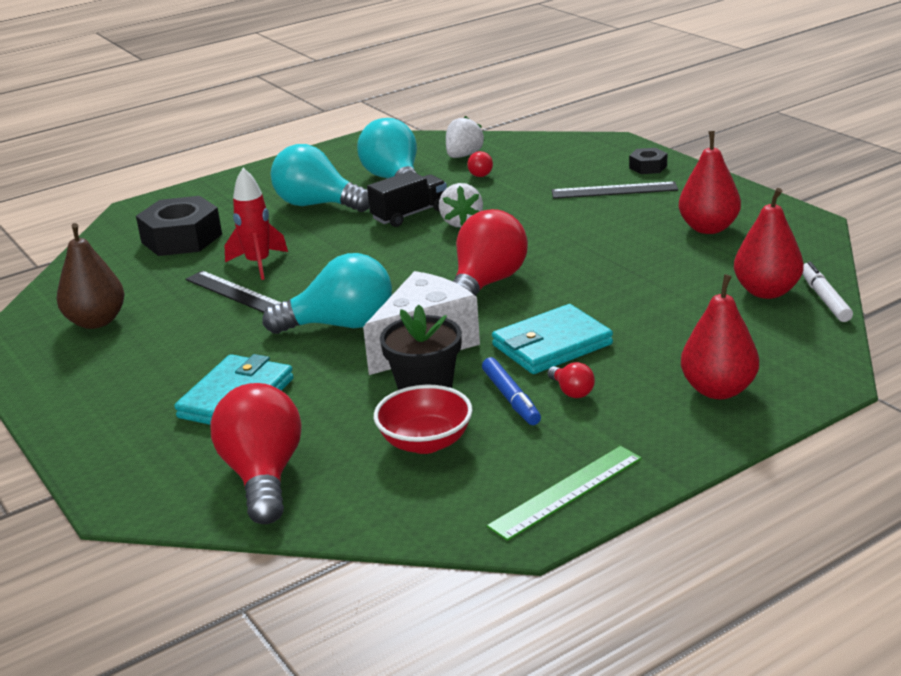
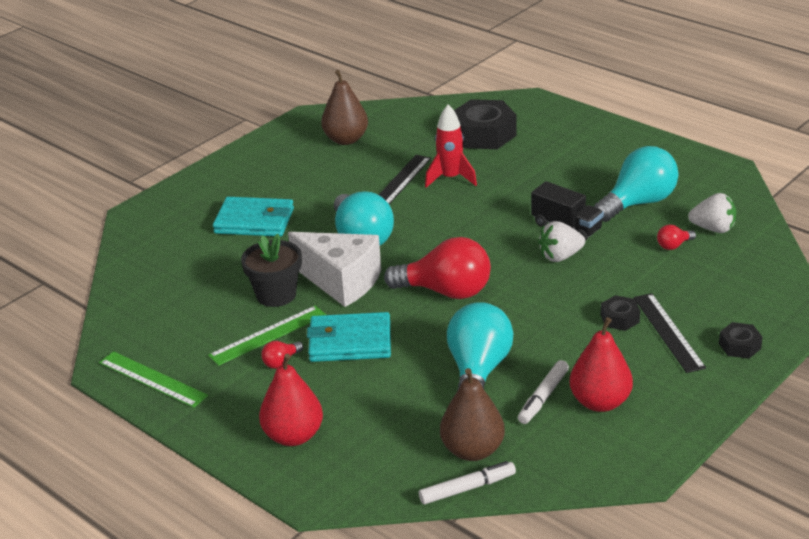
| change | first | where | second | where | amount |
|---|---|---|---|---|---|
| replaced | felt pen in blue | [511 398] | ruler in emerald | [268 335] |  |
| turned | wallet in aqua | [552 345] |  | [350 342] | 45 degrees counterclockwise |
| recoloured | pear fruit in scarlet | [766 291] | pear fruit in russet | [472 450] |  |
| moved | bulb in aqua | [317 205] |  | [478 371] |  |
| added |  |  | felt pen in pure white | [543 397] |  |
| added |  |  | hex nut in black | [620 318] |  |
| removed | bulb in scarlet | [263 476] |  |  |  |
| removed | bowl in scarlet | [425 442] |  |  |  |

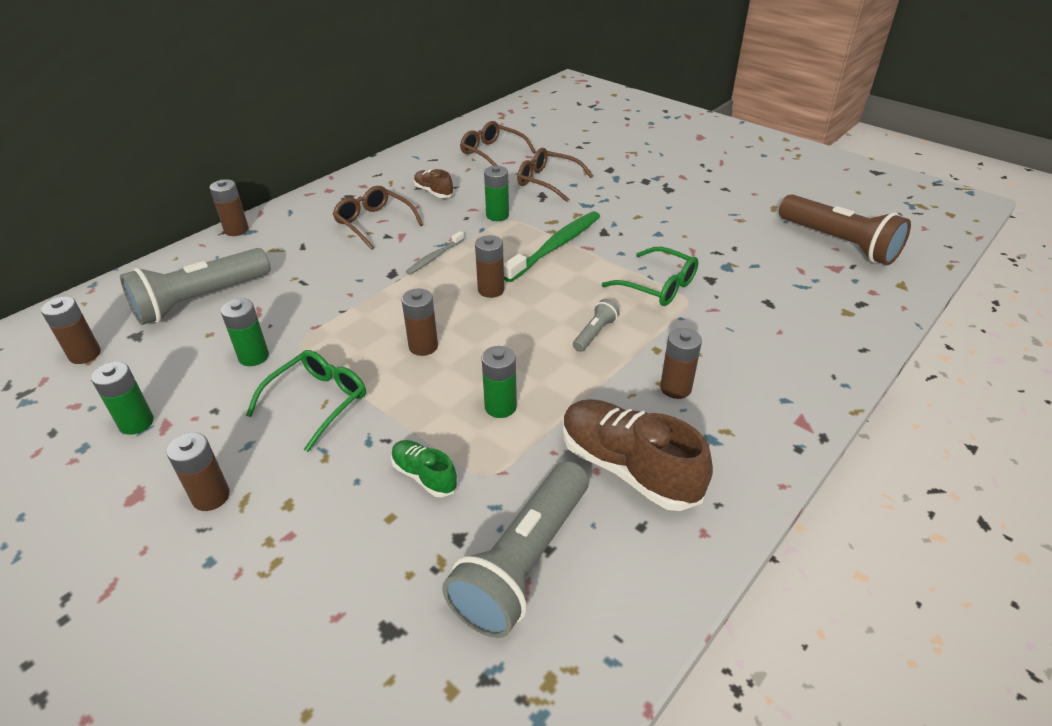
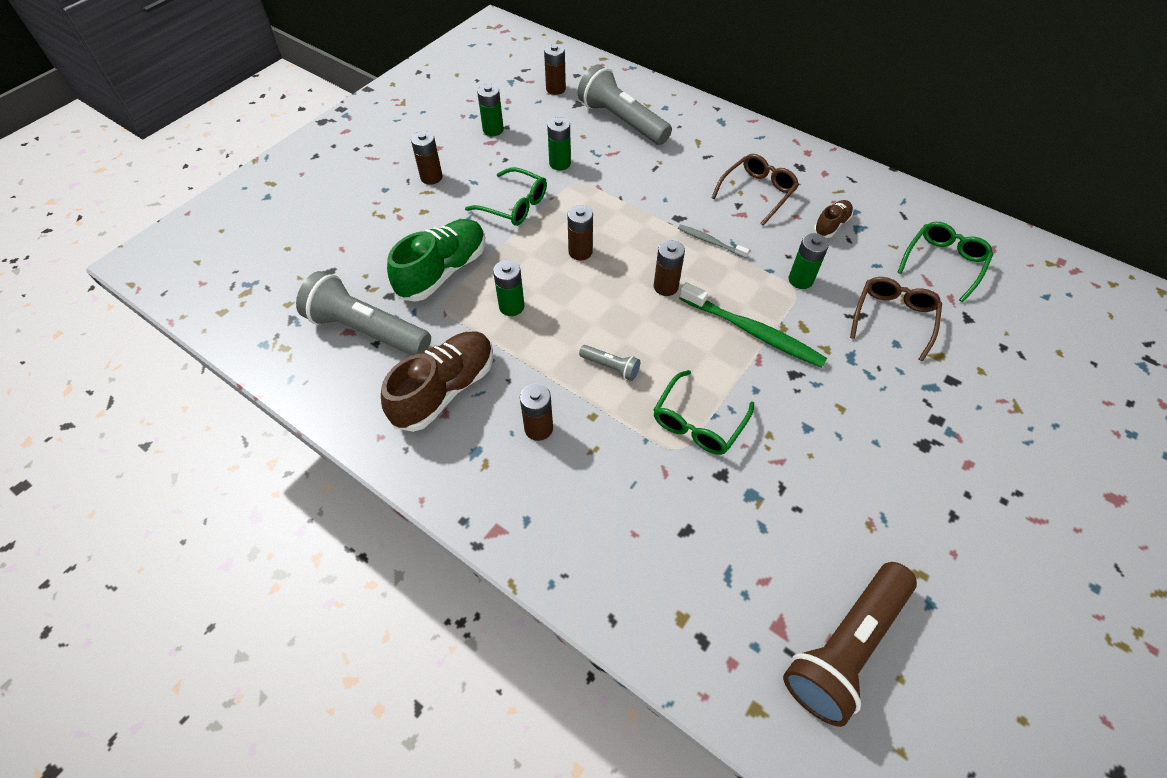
| change | first | where | second | where | amount |
|---|---|---|---|---|---|
| resized | lace-up shoe in emerald | [424 476] |  | [443 271] | x1.94 |
| recoloured | spectacles in russet | [492 153] | spectacles in emerald | [943 263] |  |
| removed | AA battery in russet | [236 230] |  |  |  |

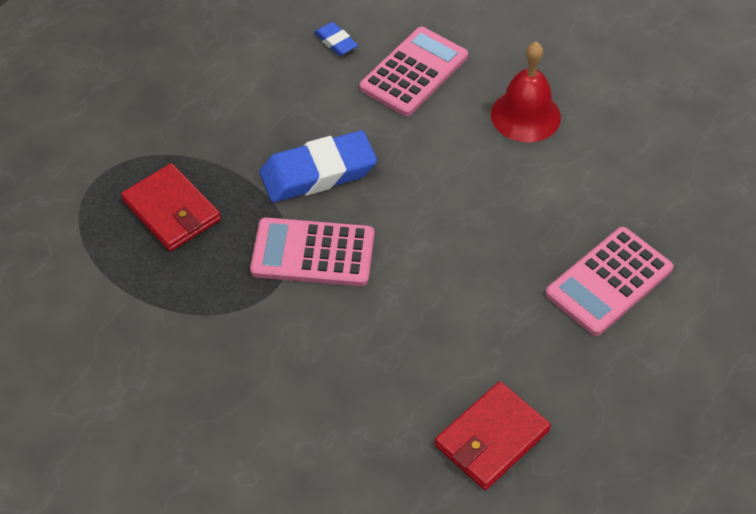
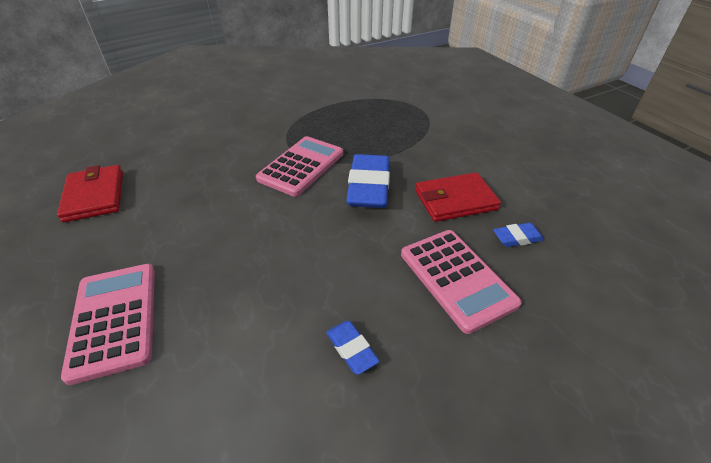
| change | first | where | second | where | amount |
|---|---|---|---|---|---|
| replaced | hand bell in scarlet | [525 115] | eraser in blue | [351 349] |  |
| moved | wallet in scarlet | [172 211] |  | [455 200] |  |

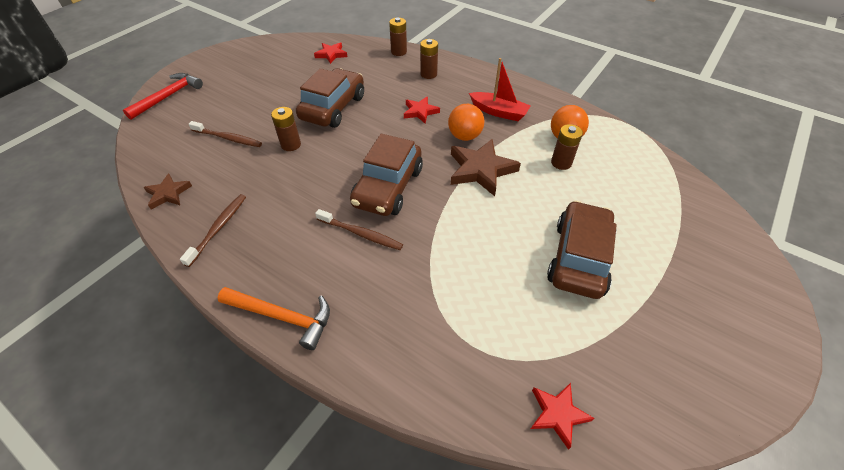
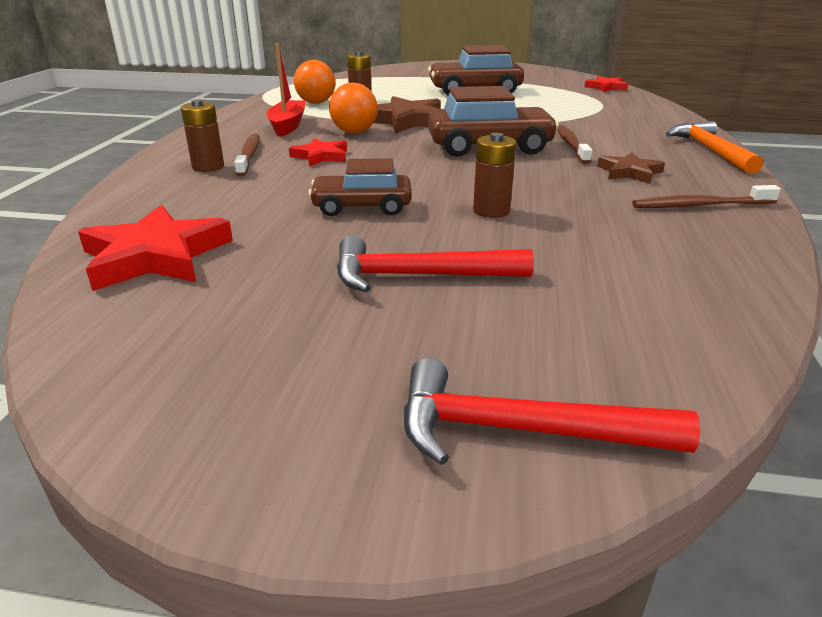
| change | first | where | second | where | amount |
|---|---|---|---|---|---|
| resized | star in scarlet | [331 54] |  | [156 256] | x1.70 |
| moved | tooth brush in russet | [228 138] |  | [249 156] |  |
| resized | automobile in russet | [333 108] |  | [362 207] | x0.63 |
| added |  |  | claw hammer in scarlet | [418 276] |  |
| moved | star in russet | [168 194] |  | [629 172] |  |
| removed | AA battery in russet | [399 52] |  |  |  |

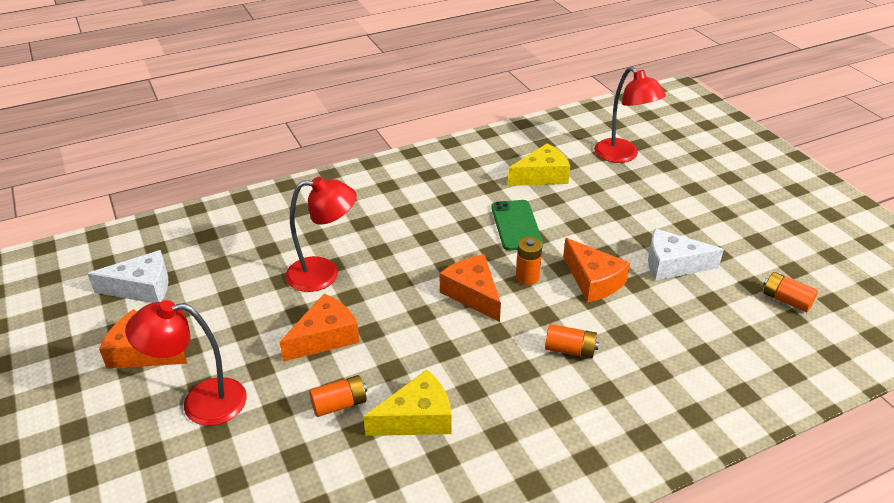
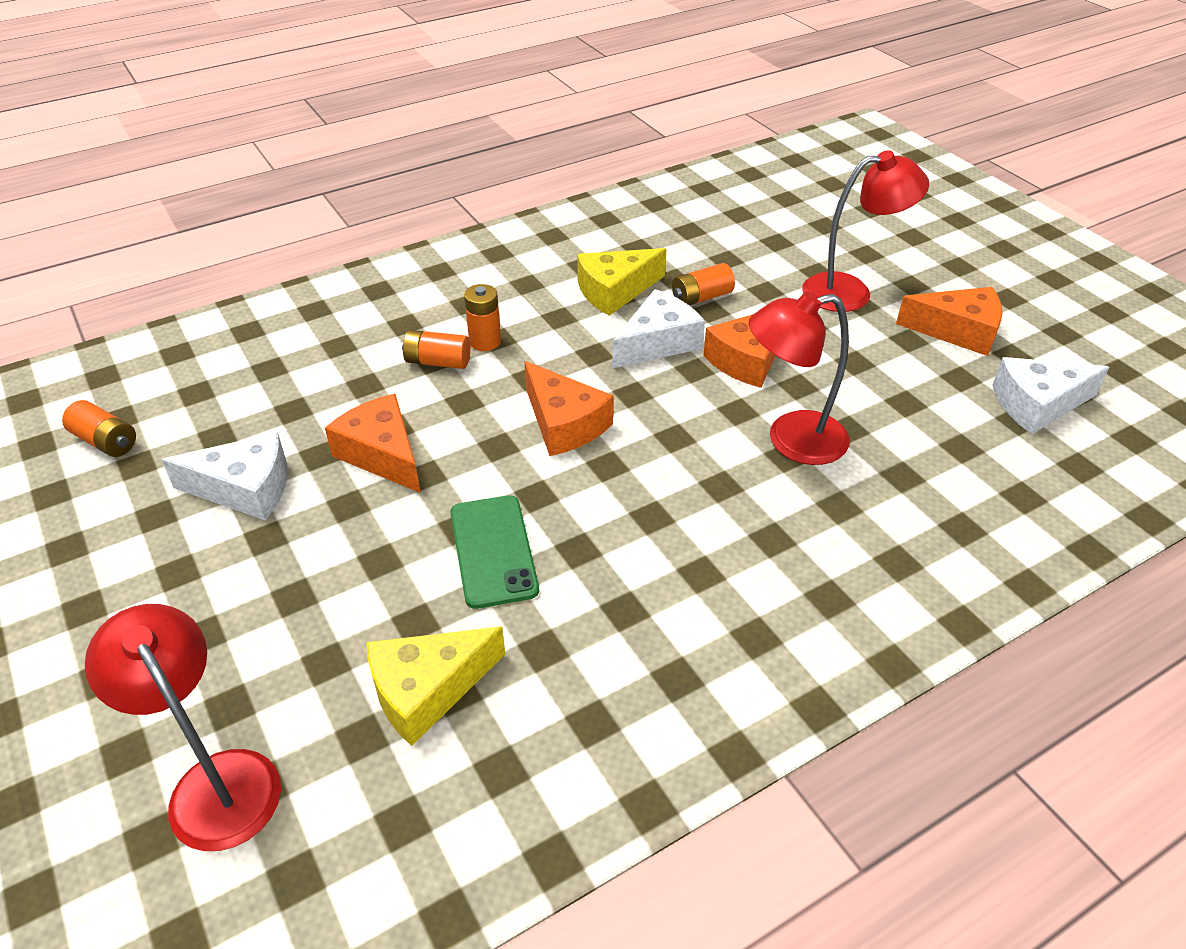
| change | first | where | second | where | amount |
|---|---|---|---|---|---|
| moved | AA battery in orange | [527 277] |  | [485 341] |  |
| added |  |  | piece of cheese in pure white | [658 343] |  |

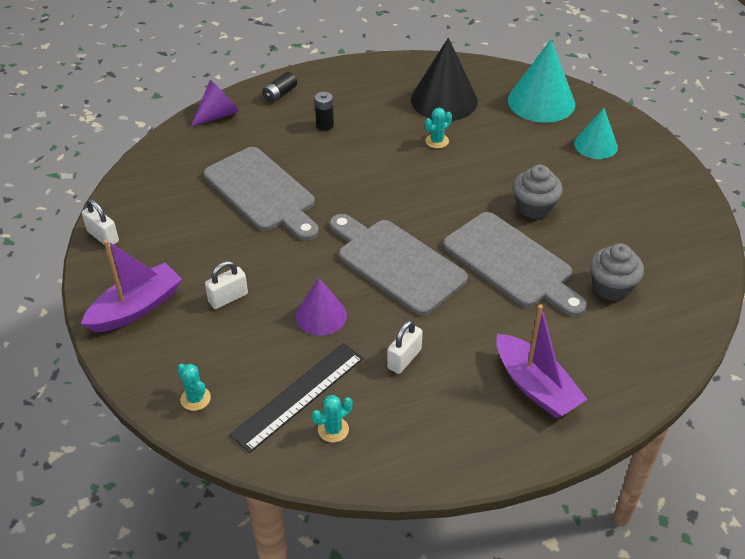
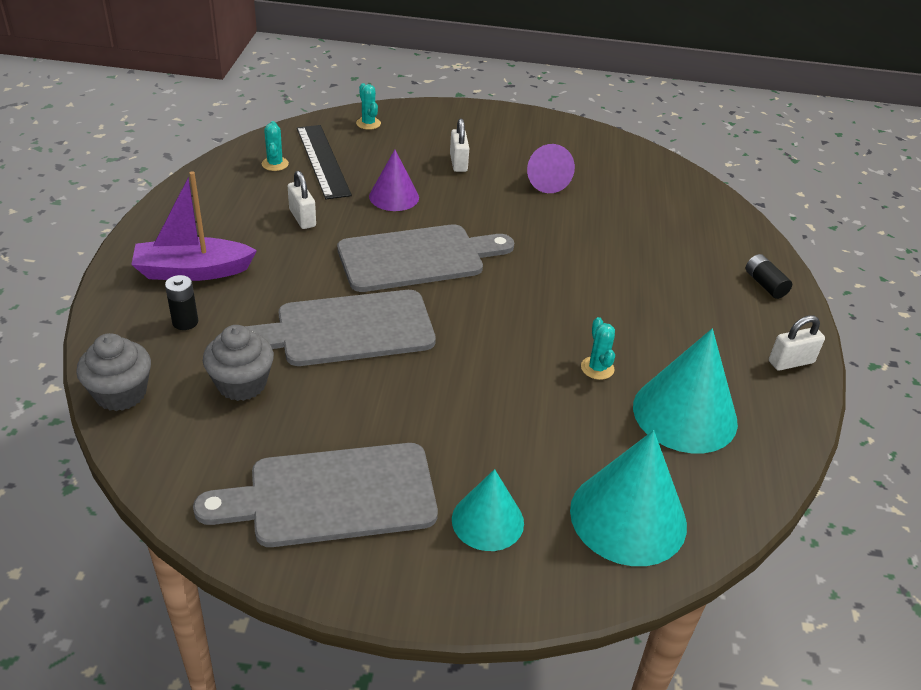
| change | first | where | second | where | amount |
|---|---|---|---|---|---|
| moved | cupcake in gray | [534 207] |  | [121 393] |  |
| moved | AA battery in black | [324 125] |  | [185 322] |  |
| moved | chopping board in gray | [262 192] |  | [332 496] |  |
| turned | saguaro cactus in aqua | [195 398] |  | [368 123] | 75 degrees clockwise |
| moved | solid cone in royal purple | [218 115] |  | [545 181] |  |
| recoloured | solid cone in black | [444 100] | solid cone in aqua | [685 414] |  |
| moved | padlock in pure white | [103 236] |  | [791 362] |  |
| removed | boat in royal purple | [136 308] |  |  |  |

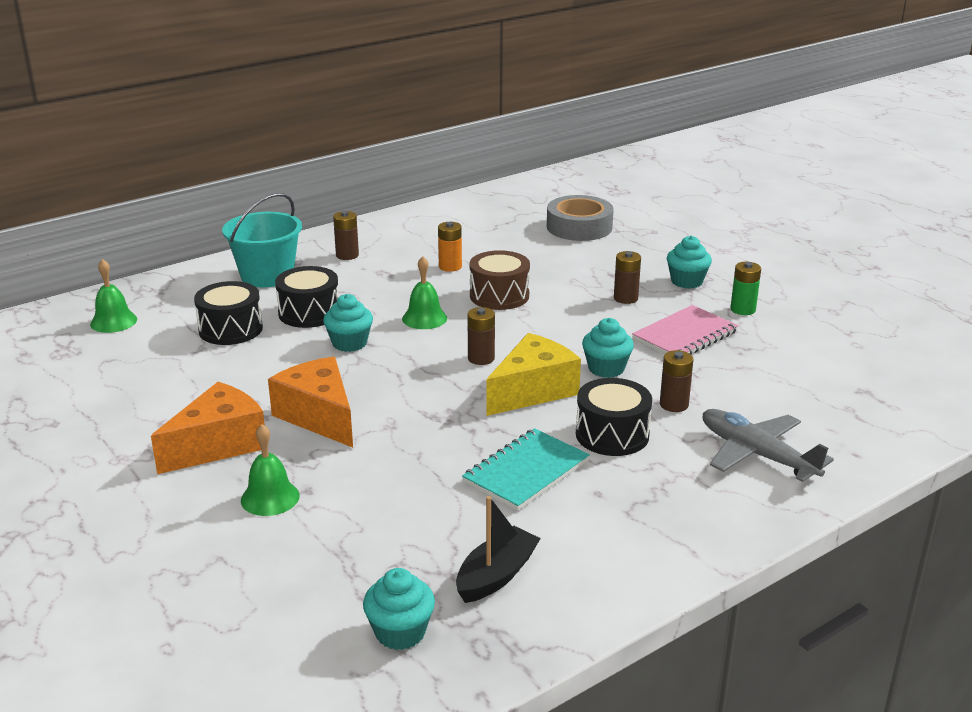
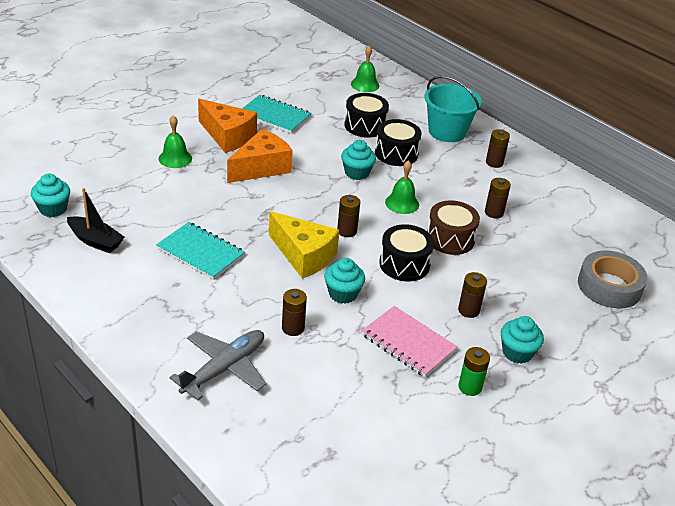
| change | first | where | second | where | amount |
|---|---|---|---|---|---|
| added |  |  | notebook in aqua | [275 116] |  |
| moved | snare drum in black | [612 435] |  | [404 264] |  |
| recoloured | AA battery in orange | [450 266] | AA battery in russet | [494 212] |  |

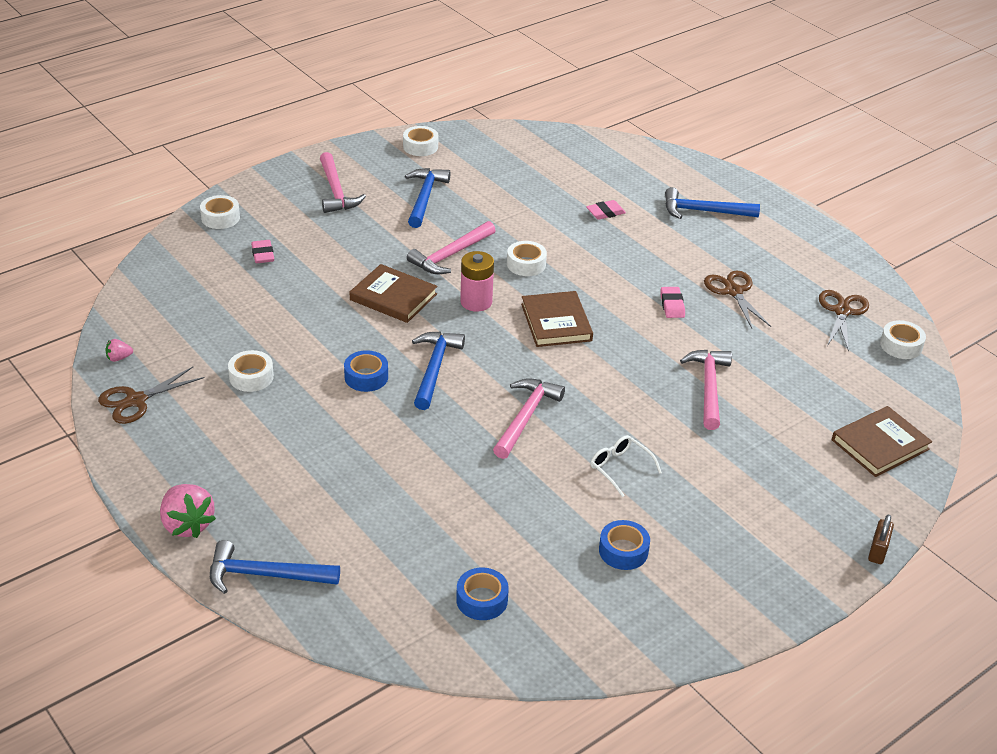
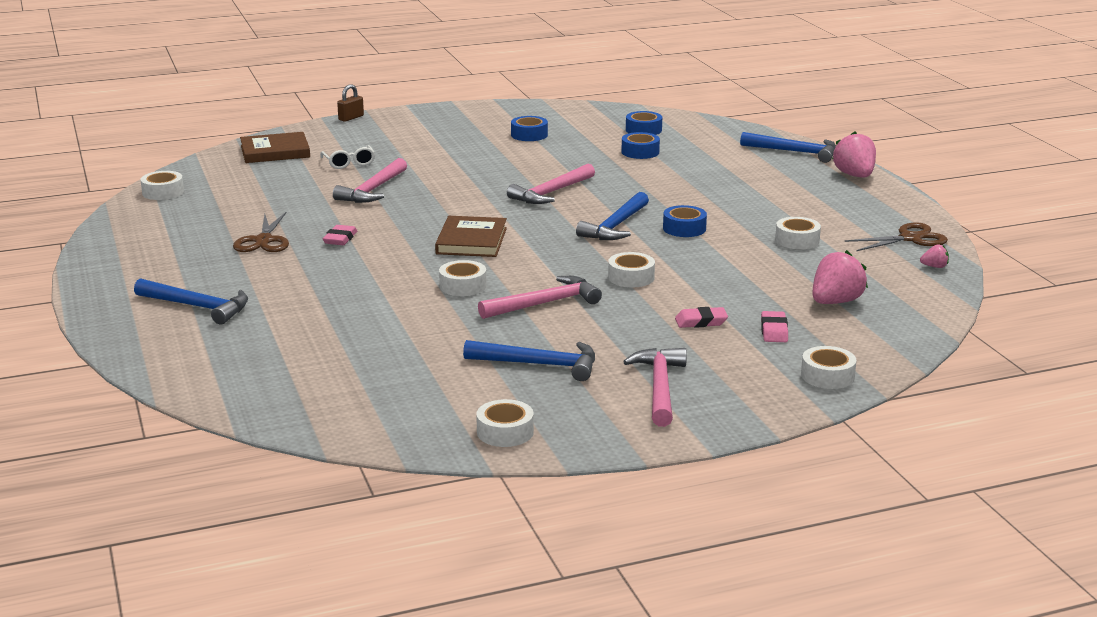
| change | first | where | second | where | amount |
|---|---|---|---|---|---|
| moved | spectacles in pure white | [620 468] |  | [349 163] |  |
| turned | claw hammer in blue | [425 197] |  | [539 365] | 105 degrees counterclockwise |
| replaced | hardcover in russet | [393 297] | tape in pure white | [631 277] |  |
| added |  |  | tape in blue | [640 152] |  |
| moved | eraser in rosy | [605 213] |  | [701 322] |  |
| added |  |  | toy strawberry in rosy | [835 302] |  |
| removed | AA battery in rosy | [476 302] |  |  |  |
| removed | pair of scissors in russet | [842 311] |  |  |  |

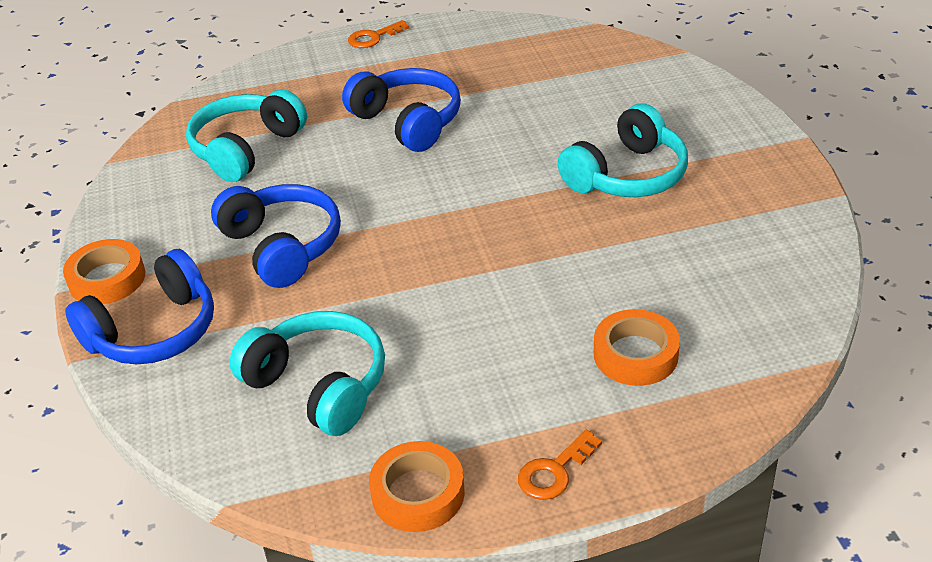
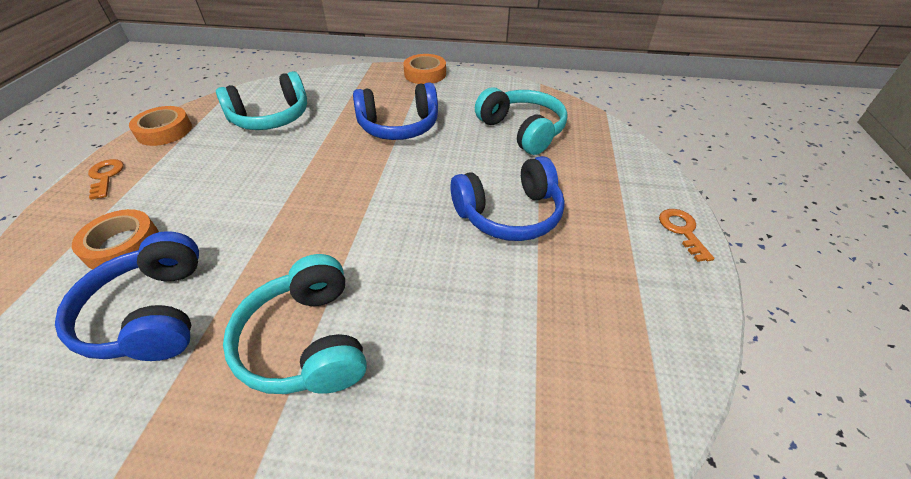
| change | first | where | second | where | amount |
|---|---|---|---|---|---|
| moved | over-ear headphones in blue | [154 331] |  | [152 313] |  |

